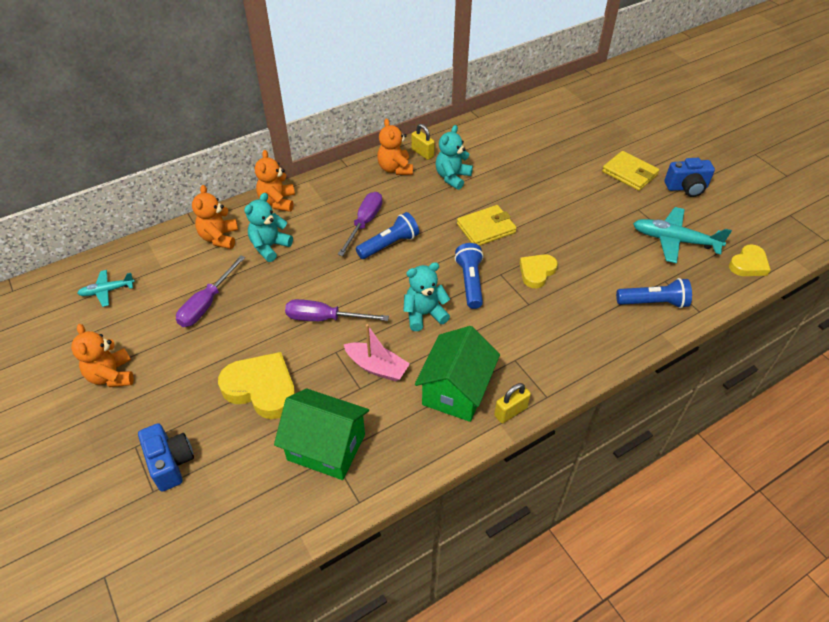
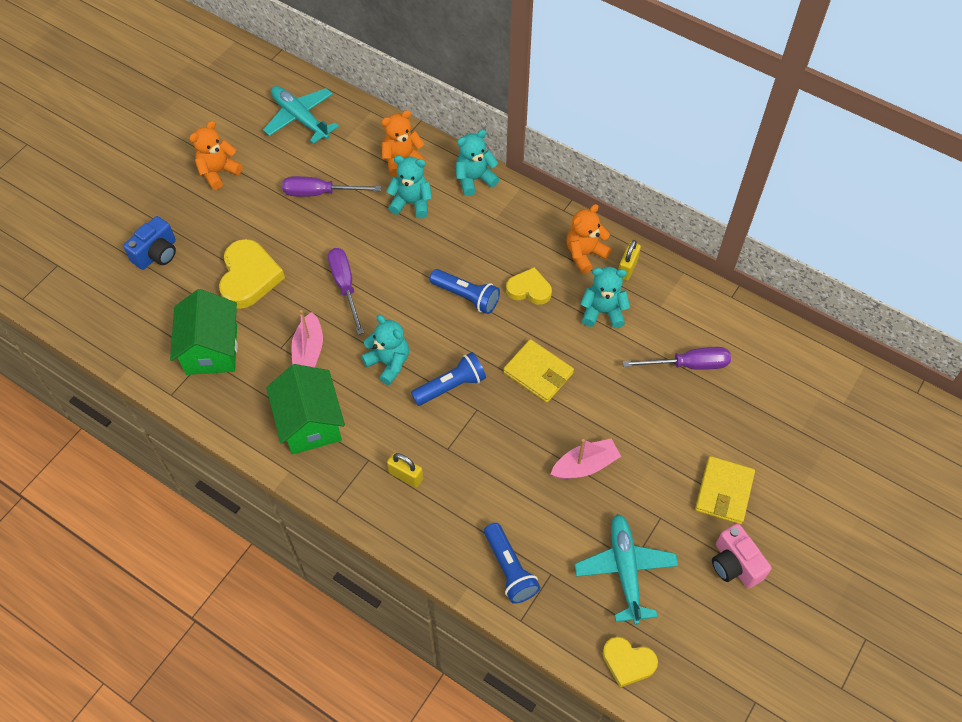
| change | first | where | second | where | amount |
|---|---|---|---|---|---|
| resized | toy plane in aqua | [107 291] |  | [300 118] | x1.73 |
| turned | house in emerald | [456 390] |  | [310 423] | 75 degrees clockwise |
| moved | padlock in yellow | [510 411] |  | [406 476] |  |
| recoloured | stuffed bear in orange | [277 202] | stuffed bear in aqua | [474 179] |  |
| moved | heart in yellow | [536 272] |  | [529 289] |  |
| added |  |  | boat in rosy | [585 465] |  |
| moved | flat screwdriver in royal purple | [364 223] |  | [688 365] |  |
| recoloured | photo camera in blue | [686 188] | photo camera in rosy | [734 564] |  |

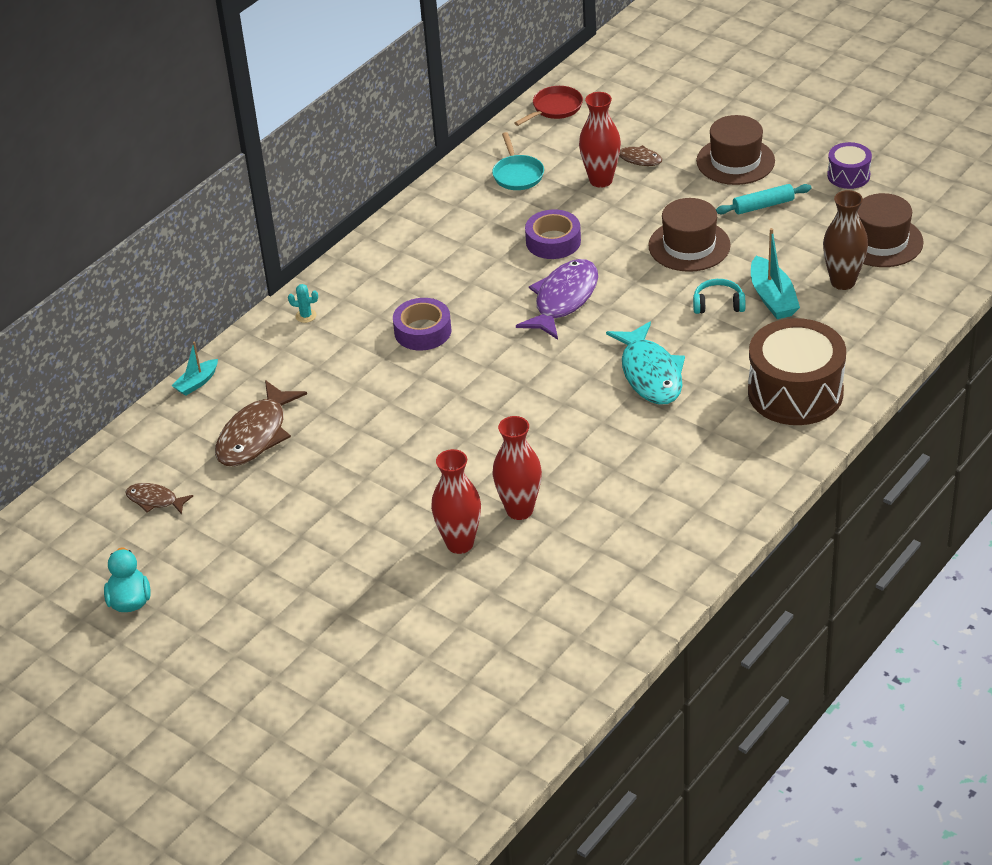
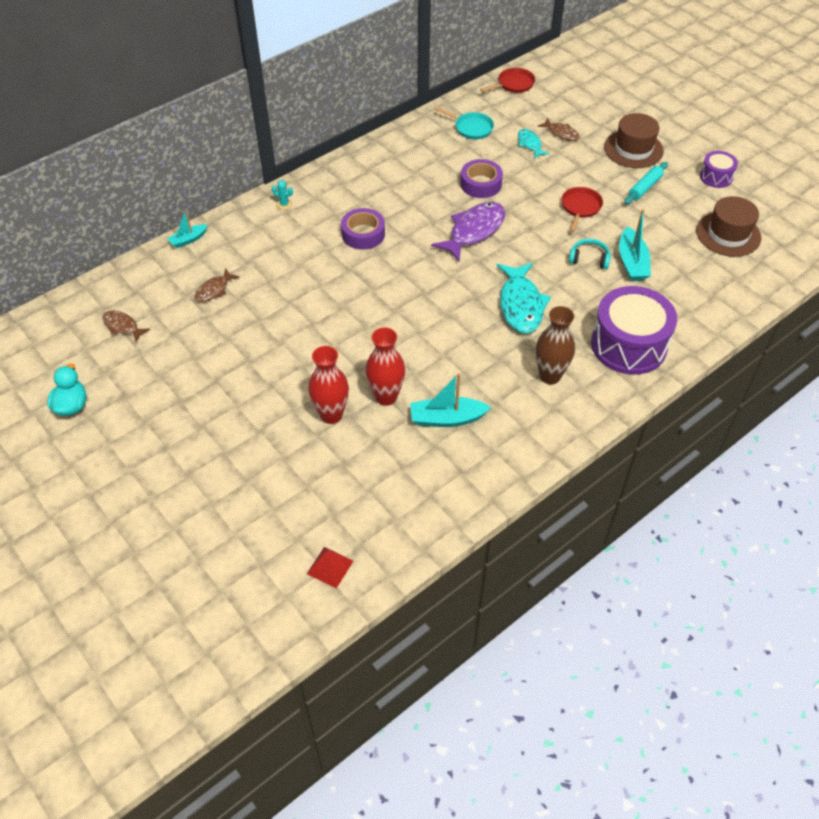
| change | first | where | second | where | amount |
|---|---|---|---|---|---|
| resized | fish in russet | [256 435] |  | [214 290] | x0.53 |
| added |  |  | solid pyramid in scarlet | [330 567] |  |
| added |  |  | boat in aqua | [447 418] |  |
| turned | frying pan in aqua | [517 174] |  | [471 128] | 60 degrees counterclockwise |
| replaced | flower vase in scarlet | [601 180] | fish in aqua | [530 144] |  |
| moved | flower vase in russet | [843 282] |  | [550 376] |  |
| replaced | hat in russet | [689 246] | frying pan in scarlet | [580 208] |  |
| recoloured | snare drum in russet | [795 392] | snare drum in royal purple | [628 345] |  |
| turned | pastry roller in aqua | [763 205] |  | [645 187] | 45 degrees counterclockwise |

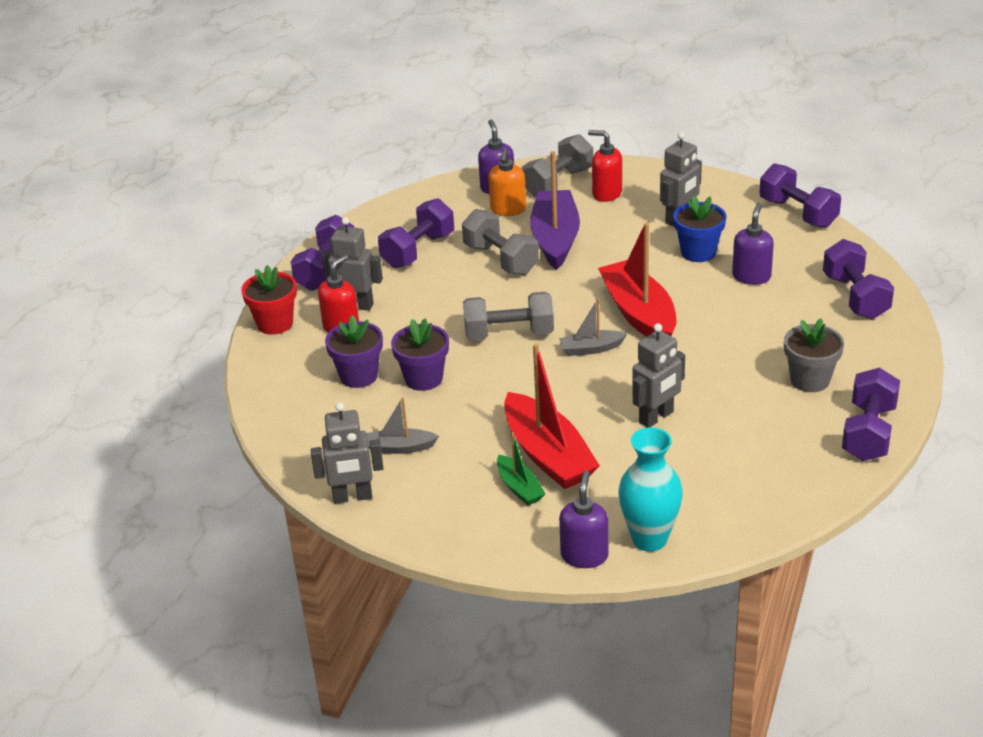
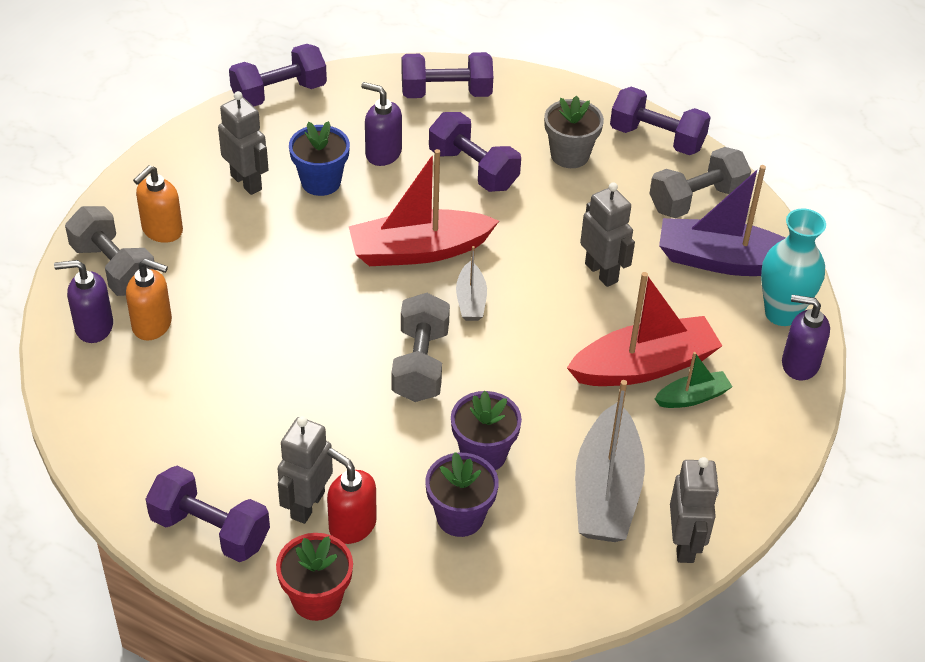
| change | first | where | second | where | amount |
|---|---|---|---|---|---|
| recoloured | soap pump in scarlet | [606 193] | soap pump in orange | [162 230] |  |
| moved | dumbbell in royal purple | [418 250] |  | [473 169] |  |
| resized | boat in gray | [400 448] |  | [606 491] | x1.99 |
| moved | dumbbell in gray | [501 259] |  | [696 200] |  |
| moved | boat in royal purple | [555 238] |  | [724 261] |  |

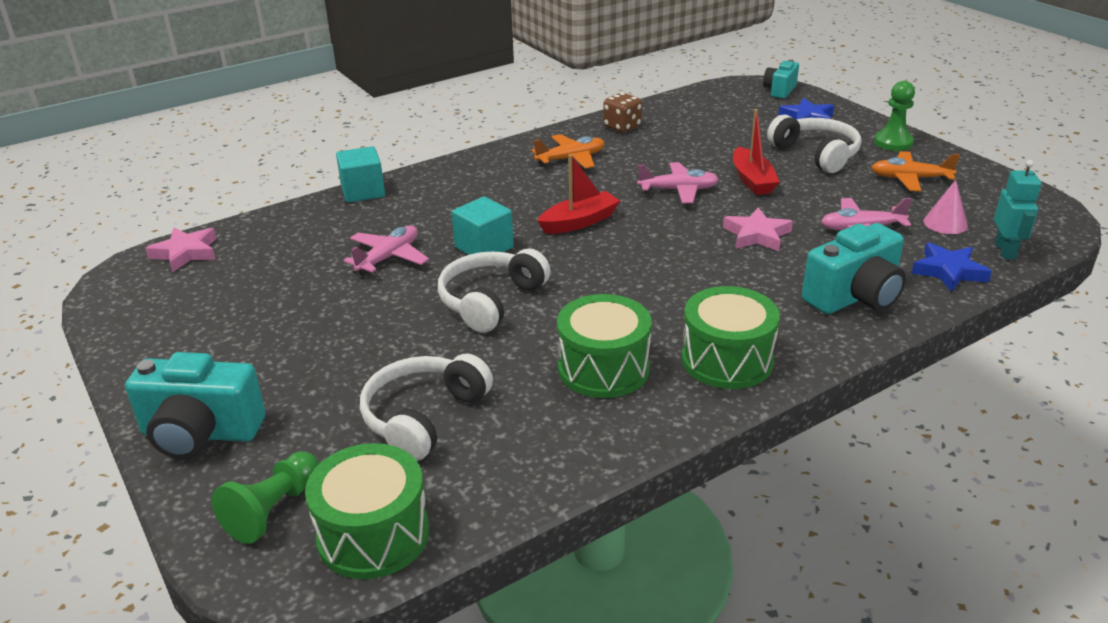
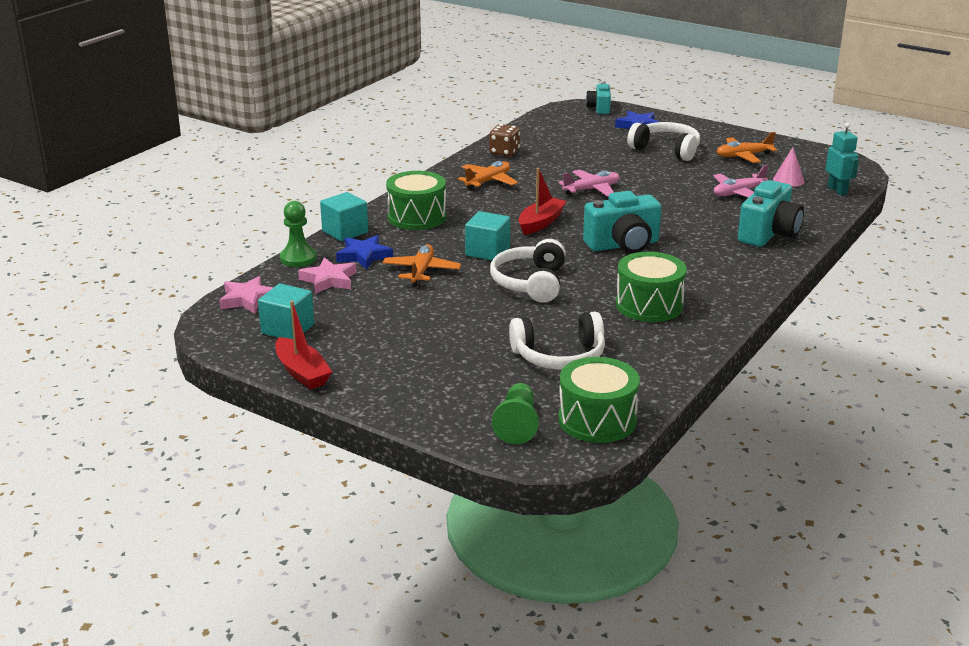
| change | first | where | second | where | amount |
|---|---|---|---|---|---|
| added |  |  | cube in aqua | [288 329] |  |
| moved | boat in scarlet | [752 180] |  | [302 372] |  |
| moved | chess pawn in emerald | [893 142] |  | [298 258] |  |
| moved | star in rosy | [757 235] |  | [329 280] |  |
| moved | star in blue | [949 271] |  | [364 256] |  |
| recoloured | toy plane in rosy | [388 258] | toy plane in orange | [421 271] |  |
| moved | snare drum in emerald | [727 360] |  | [417 217] |  |
| turned | over-ear headphones in pure white | [423 417] |  | [559 356] | 105 degrees counterclockwise |
| moved | photo camera in aqua | [200 433] |  | [623 245] |  |

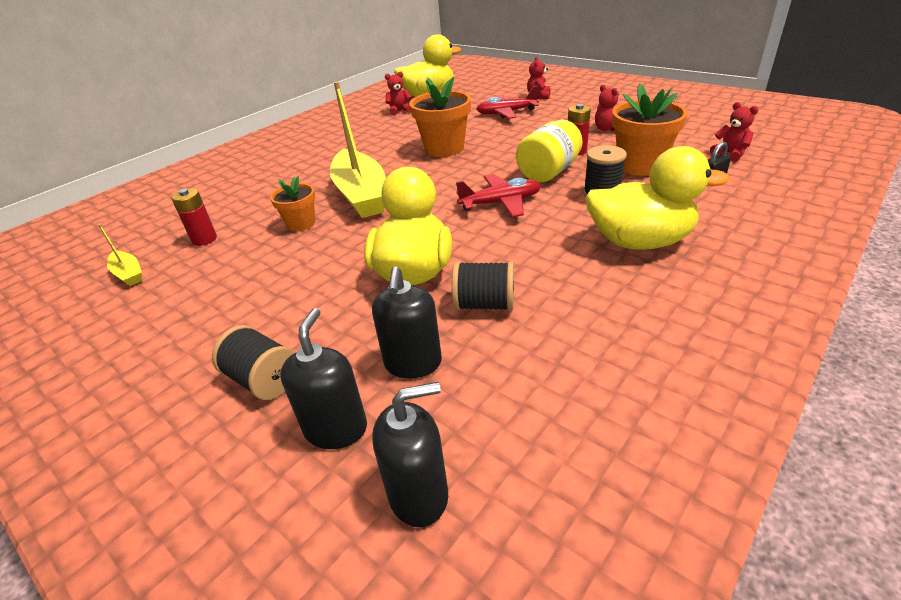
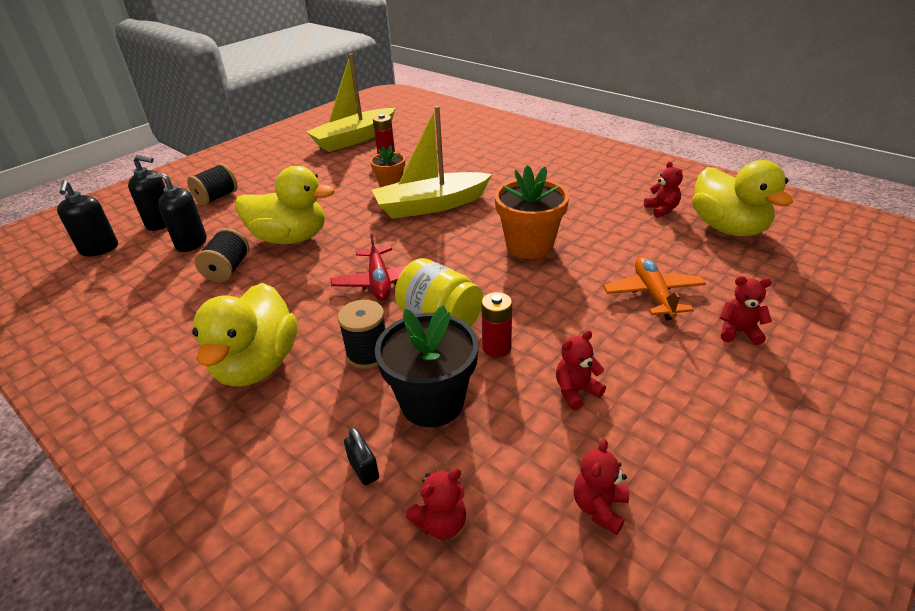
| change | first | where | second | where | amount |
|---|---|---|---|---|---|
| resized | boat in yellow | [128 274] |  | [354 139] | x2.28 |
| recoloured | plant pot in orange | [640 165] | plant pot in black | [432 402] |  |
| added |  |  | stuffed bear in scarlet | [599 507] |  |
| recoloured | toy plane in scarlet | [506 113] | toy plane in orange | [653 294] |  |

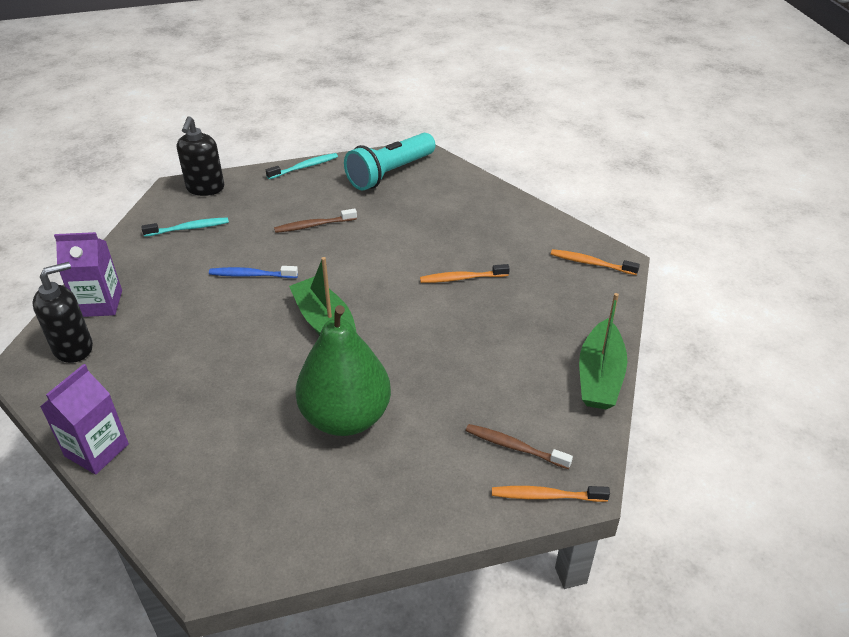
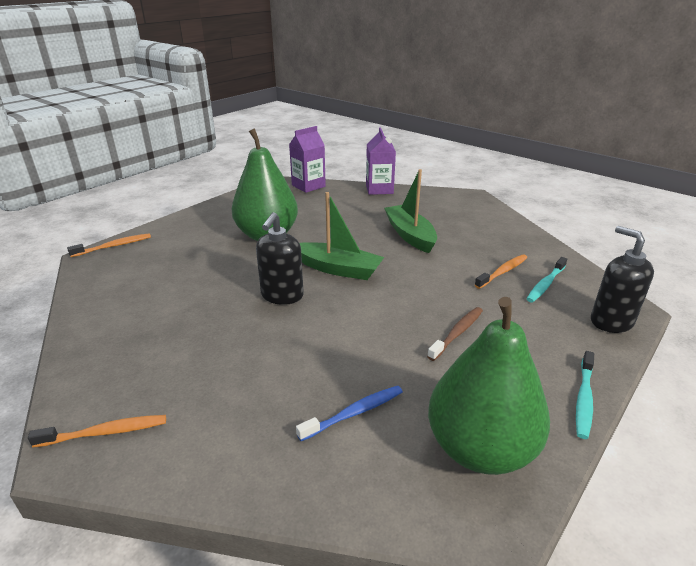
| change | first | where | second | where | amount |
|---|---|---|---|---|---|
| moved | soap pump in black | [73 348] |  | [282 296] |  |
| moved | juice carton in royal purple | [100 303] |  | [308 186] |  |
| moved | tooth brush in blue | [251 275] |  | [354 413] |  |
| moved | boat in emerald | [599 376] |  | [410 235] |  |
| replaced | pocket torch in aqua | [390 173] | pear fruit in emerald | [480 449] |  |
| moved | tooth brush in orange | [462 278] |  | [502 272] |  |
| removed | tooth brush in russet | [514 447] |  |  |  |

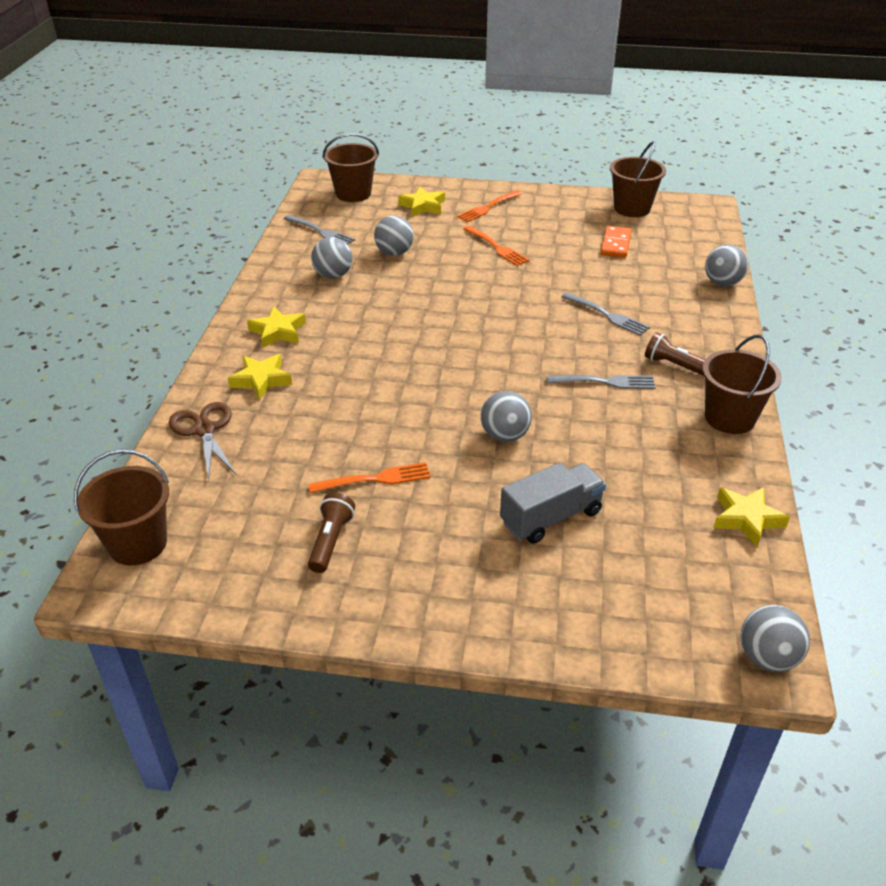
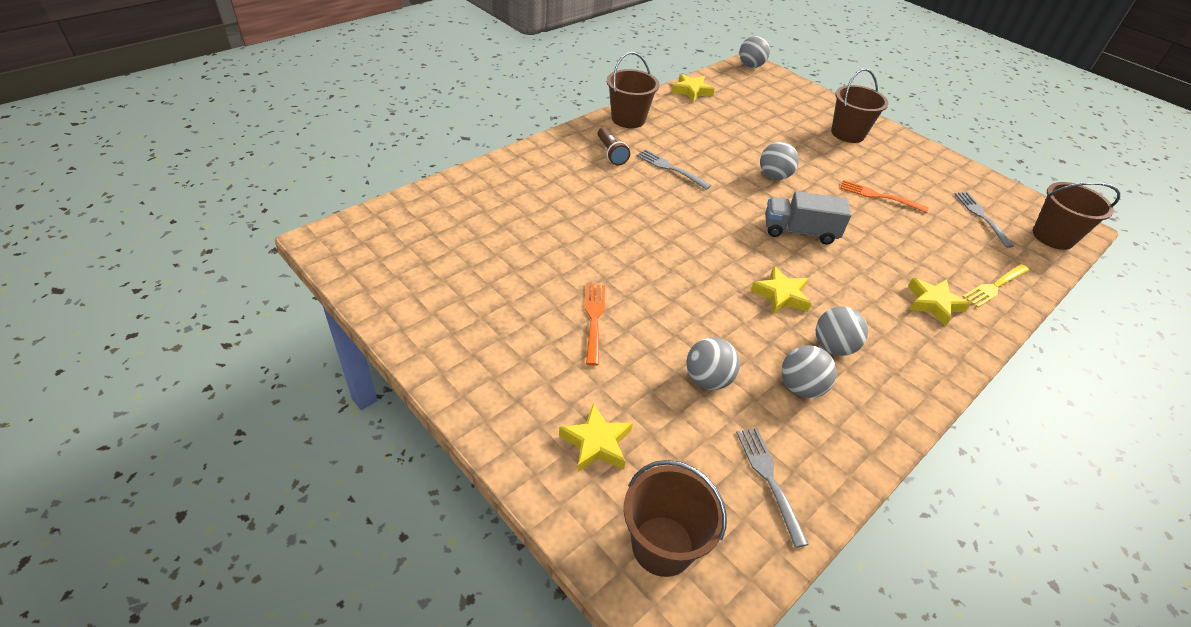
| change | first | where | second | where | amount |
|---|---|---|---|---|---|
| moved | star in yellow | [278 332] |  | [781 295] |  |
| moved | truck in gray | [551 517] |  | [799 231] |  |
| moved | sphere in gray | [722 283] |  | [833 347] |  |
| moved | bucket in russet | [632 208] |  | [847 133] |  |
| moved | table fork in gray | [606 315] |  | [982 217] |  |
| replaced | pair of scissors in russet | [204 430] | table fork in yellow | [995 286] |  |
| removed | pocket torch in russet | [331 541] |  |  |  |
| removed | table fork in orange | [488 207] |  |  |  |
| removed | domino in orange | [616 244] |  |  |  |

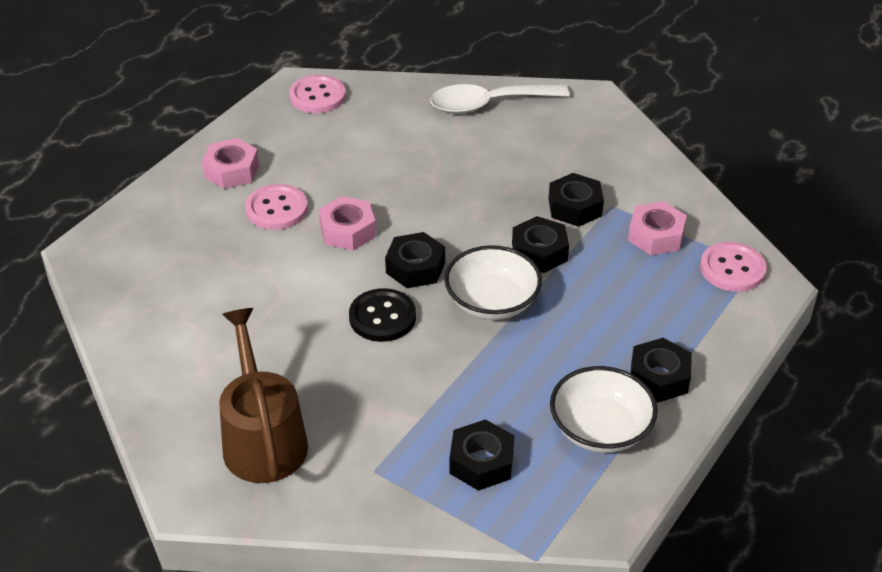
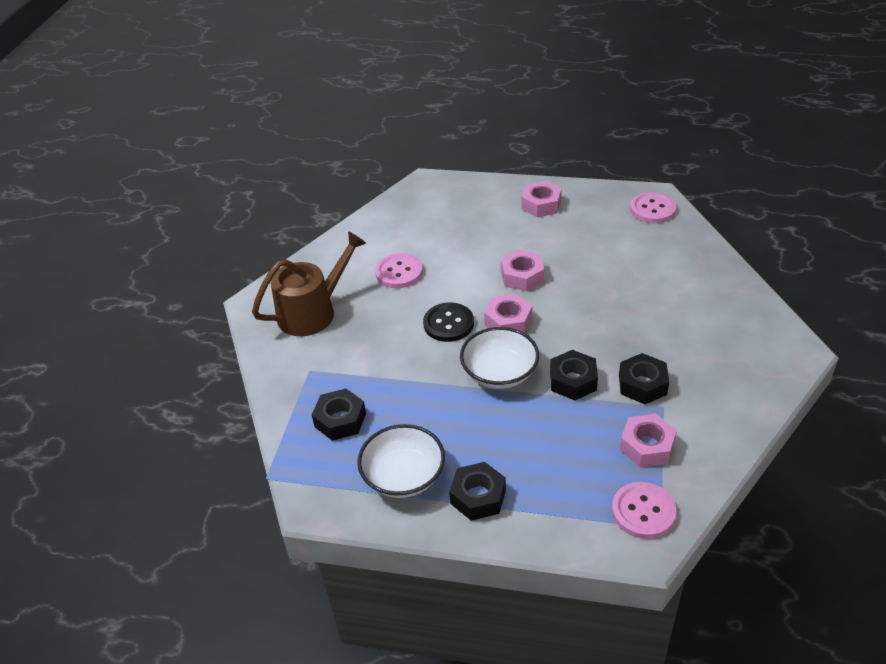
| change | first | where | second | where | amount |
|---|---|---|---|---|---|
| moved | sewing button in rosy | [276 209] |  | [399 272] |  |
| recoloured | hex nut in black | [415 268] | hex nut in rosy | [508 321] |  |
| removed | tablespoon in pure white | [488 104] |  |  |  |

